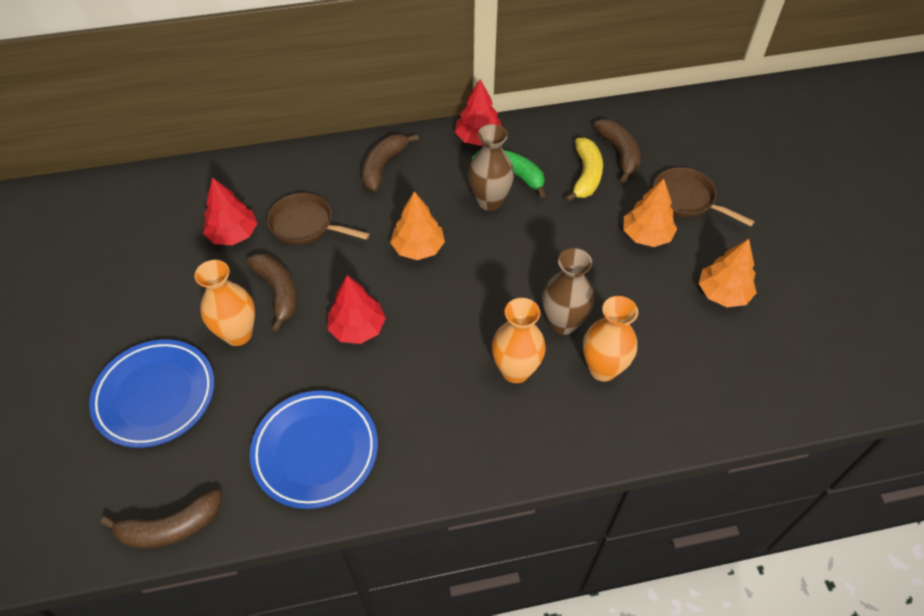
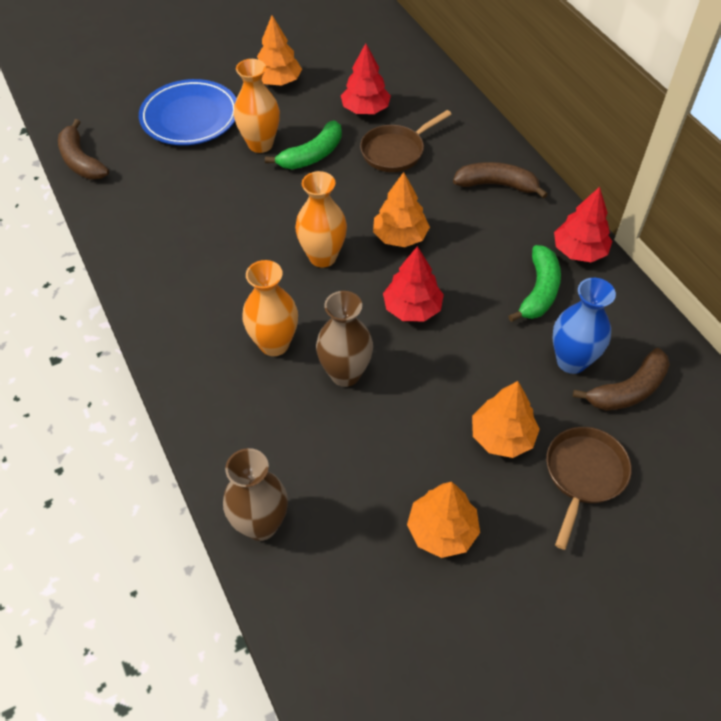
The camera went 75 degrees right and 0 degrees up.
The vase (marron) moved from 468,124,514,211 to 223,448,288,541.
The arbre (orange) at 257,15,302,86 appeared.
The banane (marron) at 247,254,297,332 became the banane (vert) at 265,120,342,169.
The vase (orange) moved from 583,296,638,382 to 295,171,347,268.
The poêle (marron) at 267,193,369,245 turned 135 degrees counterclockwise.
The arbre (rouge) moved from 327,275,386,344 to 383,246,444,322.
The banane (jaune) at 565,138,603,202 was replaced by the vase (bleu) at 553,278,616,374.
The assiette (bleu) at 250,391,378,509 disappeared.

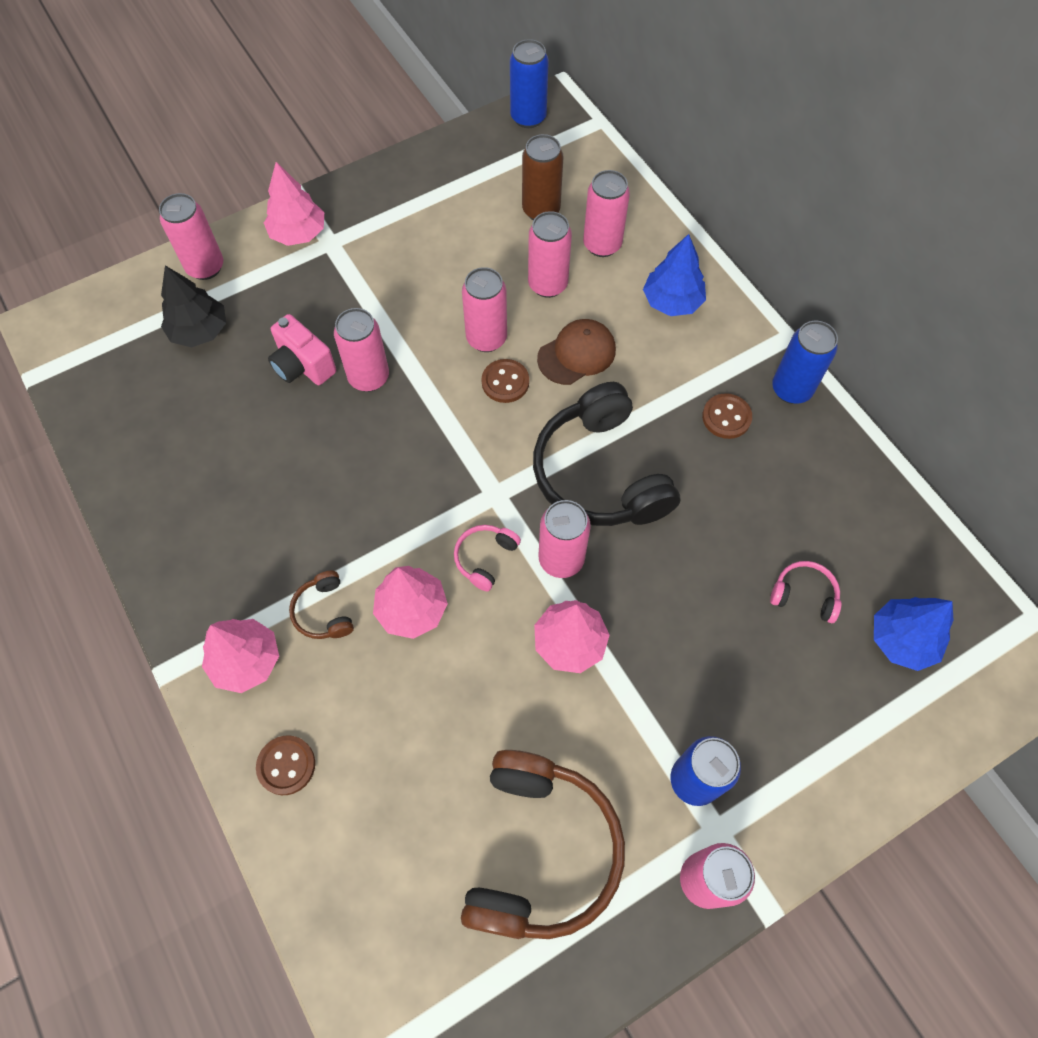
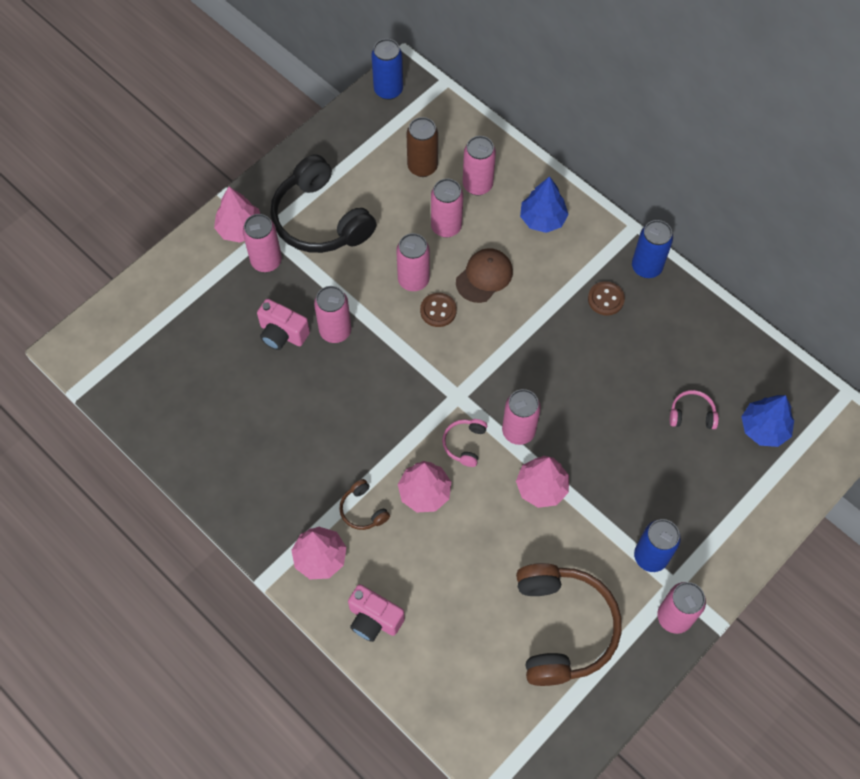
The camera went 15 degrees left and 0 degrees up.
The canette (rose) moved from 159,193,223,280 to 243,214,282,272.
The casque audio (noir) moved from 533,382,680,526 to 270,154,377,253.
The bouton (marron) at 256,735,315,795 was replaced by the appareil photo (rose) at 348,584,405,642.
The arbre (noir) at 161,265,226,348 disappeared.

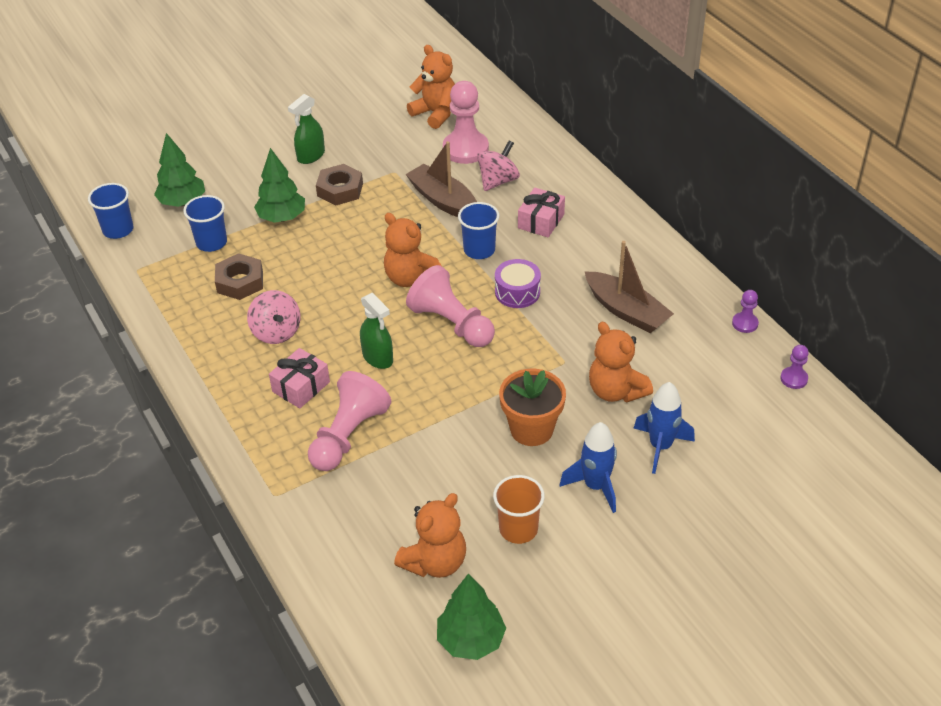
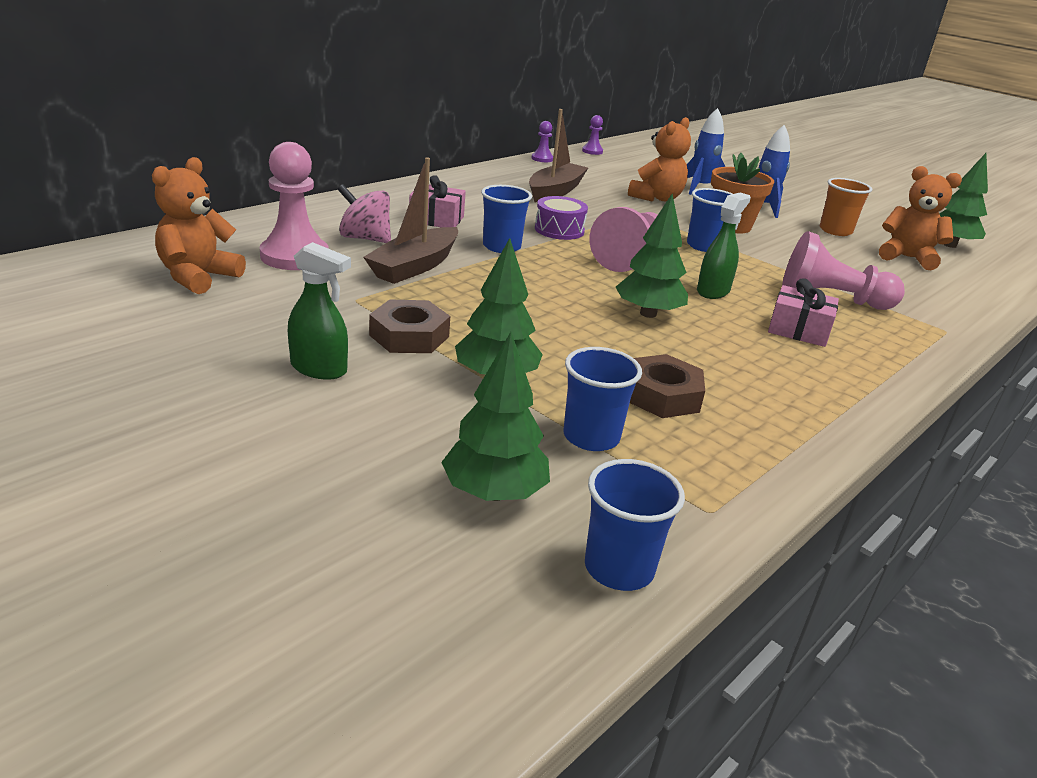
The camera went 110 degrees left and 15 degrees down.
The arbre (vert) at 616,194,688,318 appeared.
The gobelet (bleu) at 687,188,732,252 appeared.
The toupie (rose) at 247,290,301,344 disappeared.
The ours en peluche (orange) at 384,213,442,287 disappeared.

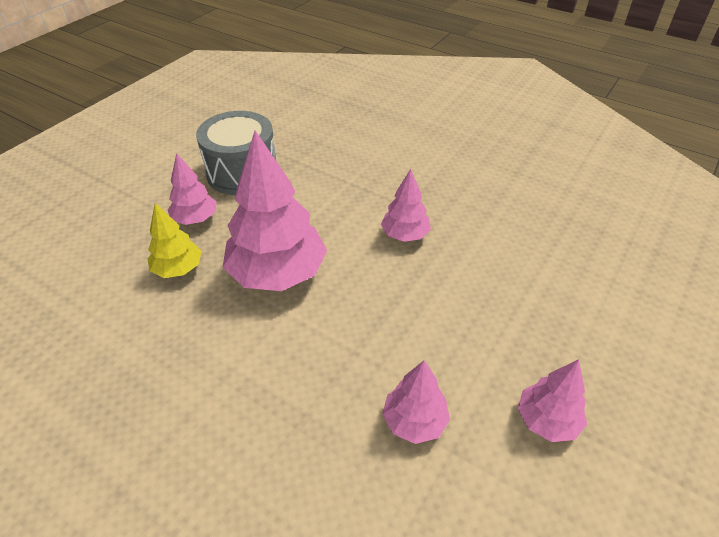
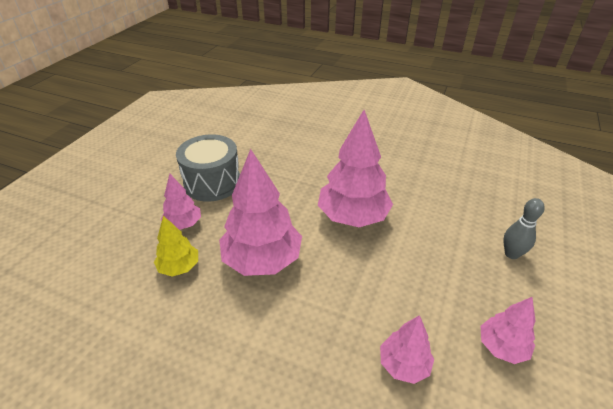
The camera went 10 degrees left and 5 degrees down.
The arbre (rose) at 381,169,431,242 changed to 1.90 times the size.
The quille (gris) at 503,198,545,259 appeared.

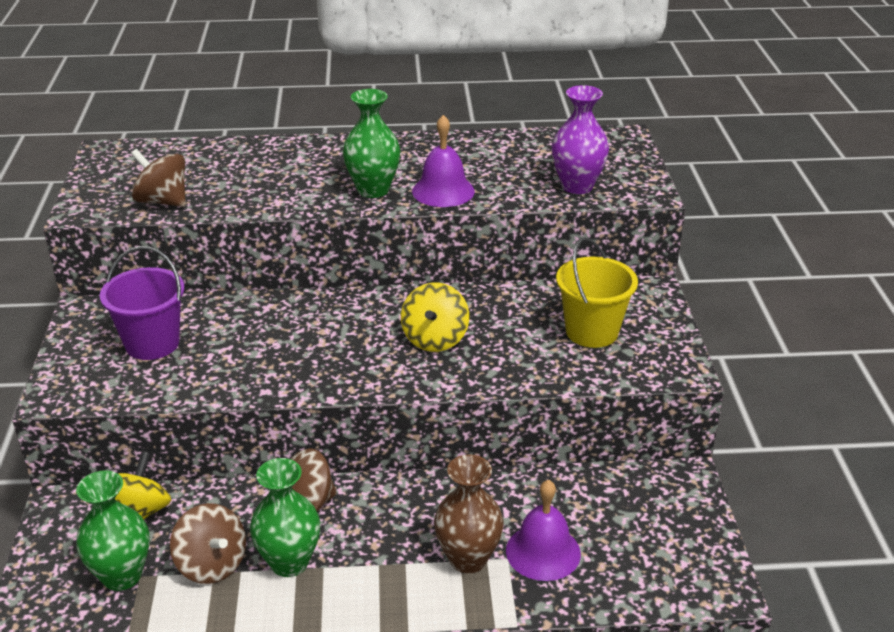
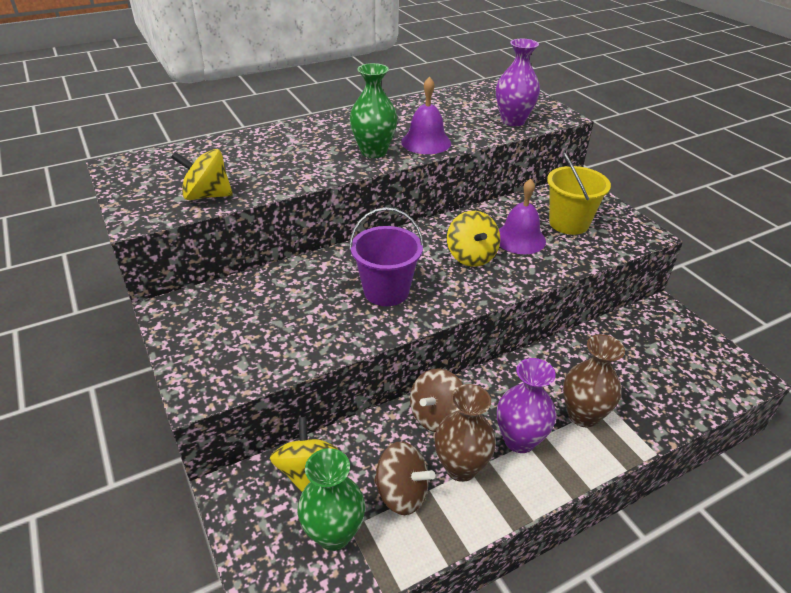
The camera went 25 degrees left and 5 degrees up.
The toupie (marron) at 131,149,186,207 became the toupie (jaune) at 171,149,233,200.
The seau (violet) moved from 100,246,185,360 to 349,207,424,306.
The vase (vert) at 250,458,320,577 became the vase (marron) at 435,384,496,482.
The vase (violet) at 497,358,556,453 appeared.
The cloche (violet) moved from 506,479,581,581 to 499,179,546,254.

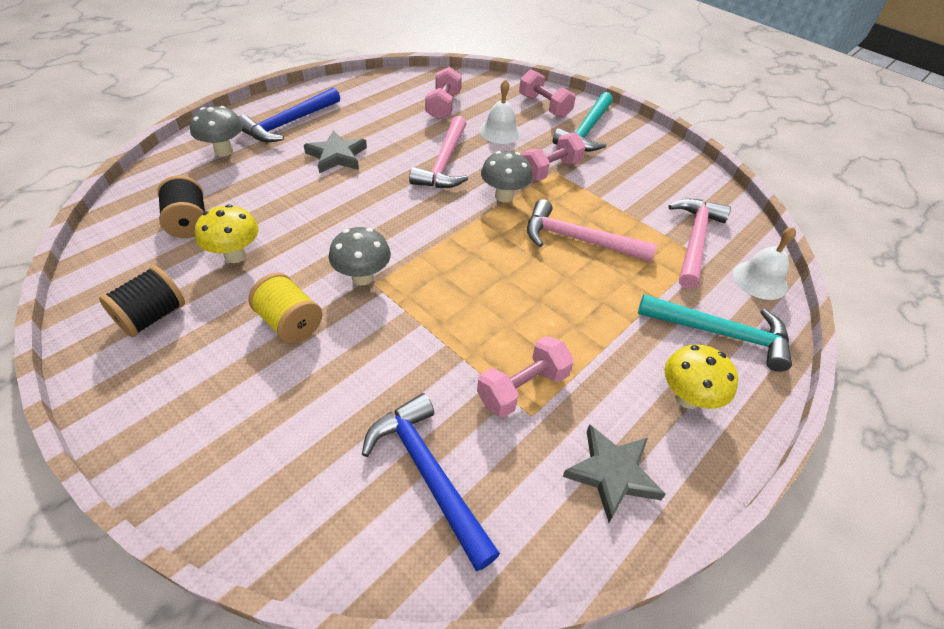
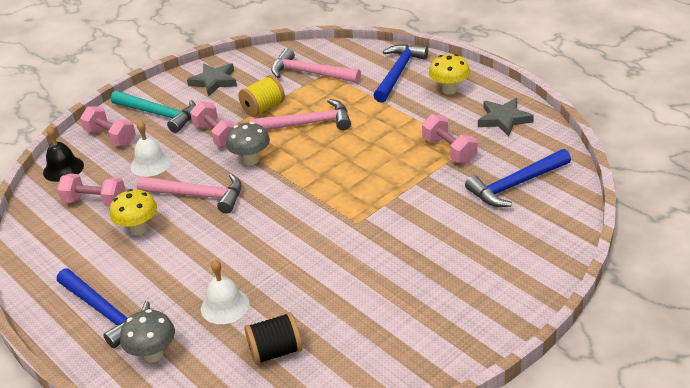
The camera went 80 degrees left and 10 degrees down.
The cloche (noir) at 43,126,84,182 appeared.
The haltère (rose) at 519,69,576,118 turned 75 degrees clockwise.
The champignon (jaune) moved from 195,204,259,263 to 110,189,157,235.
The étoile (gris) moved from 304,130,367,173 to 187,63,237,97.
The cloche (blanc) moved from 733,227,796,300 to 201,260,249,324.
The bobine (jaune) moved from 248,272,322,344 to 238,75,285,117.
The marteau (rose) at 527,199,657,262 turned 120 degrees counterclockwise.
The marteau (turquoise) at 638,294,792,372 became the marteau (bleu) at 373,44,428,103.
The bobine (noir) at 99,266,185,337 disappeared.
The champignon (gris) at 329,227,391,285 disappeared.

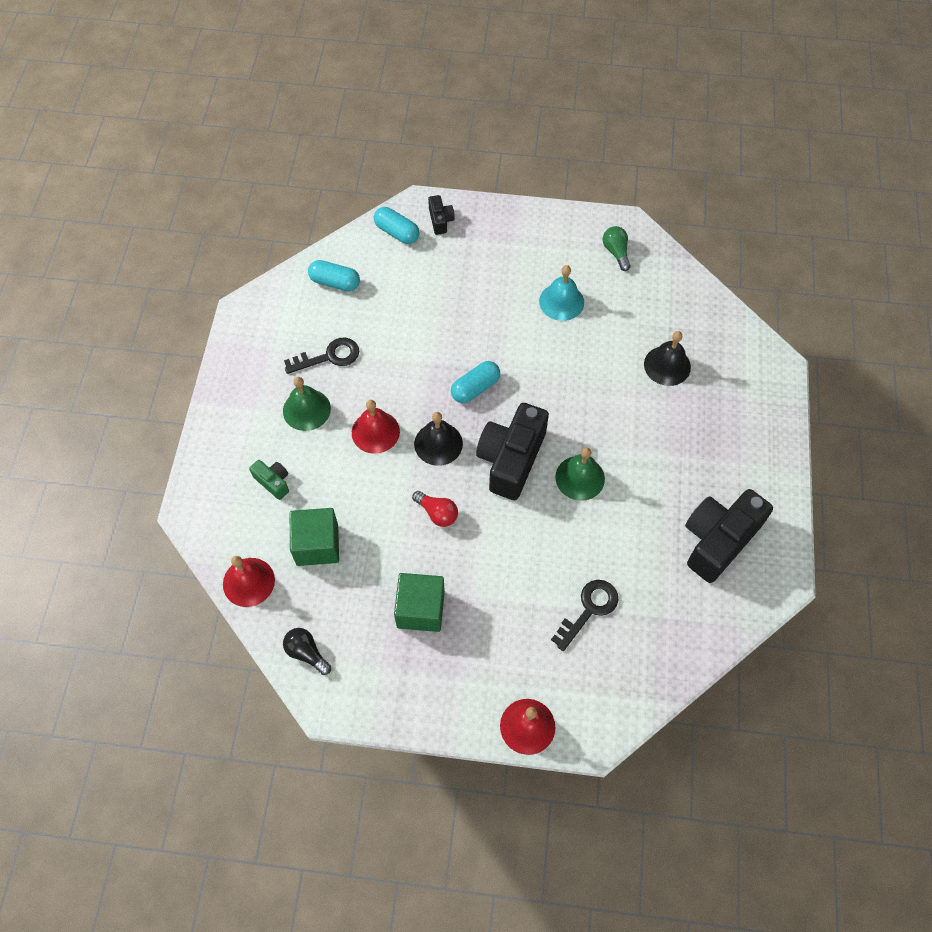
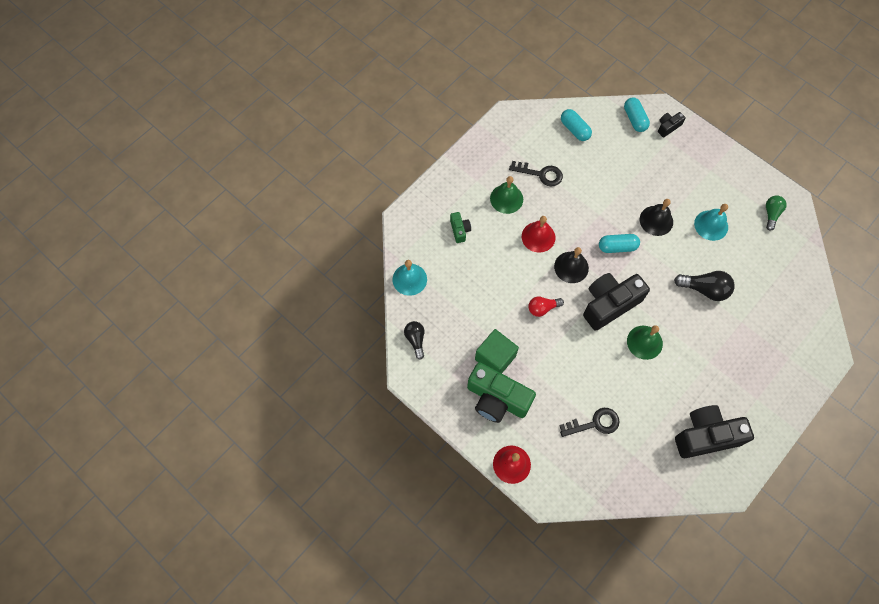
The camera went 35 degrees right and 5 degrees up.
The cloche (rouge) at 223,556,275,607 became the cloche (turquoise) at 393,260,427,296.
The appareil photo (vert) at 467,362,536,423 appeared.
The ampoule (rouge) at 412,491,458,527 turned 90 degrees clockwise.
The cloche (noir) moved from 644,331,691,386 to 640,199,673,236.
The appareil photo (noir) at 428,195,455,235 turned 150 degrees counterclockwise.
The ampoule (noir) at 674,271,735,301 appeared.
The cube (vert) at 290,508,339,566 disappeared.

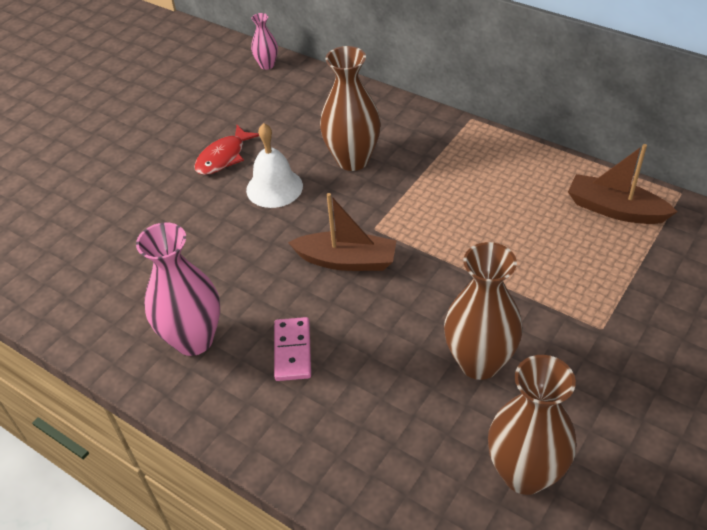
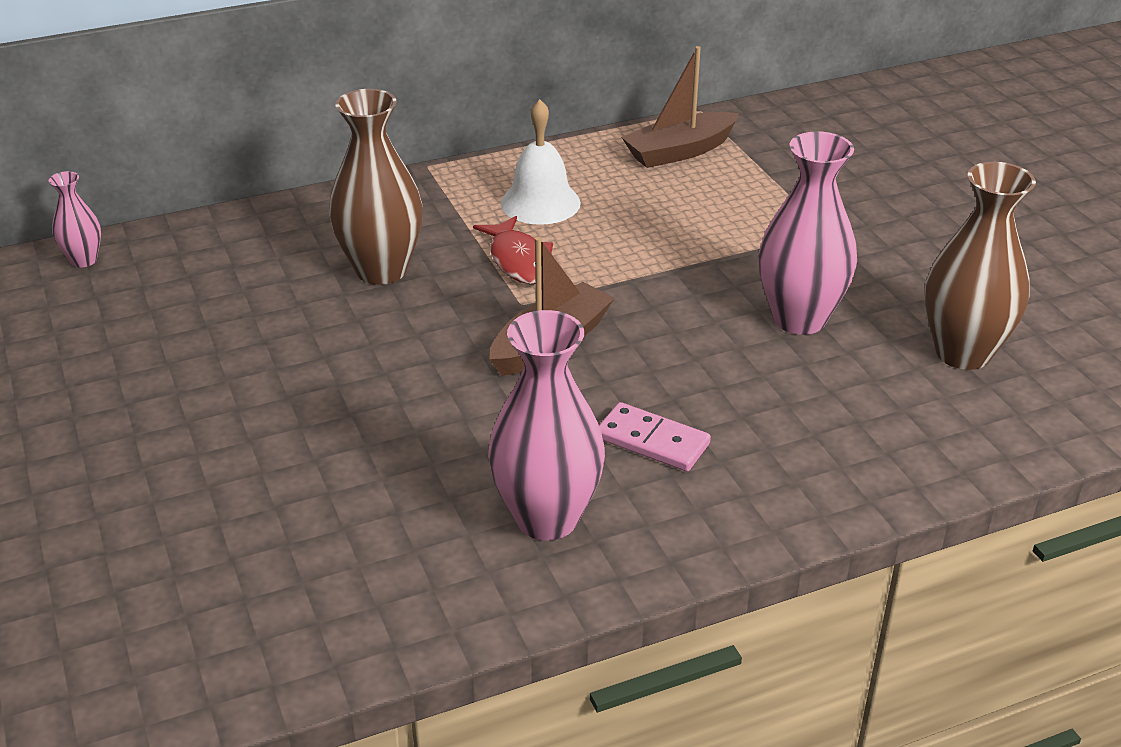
The camera went 60 degrees left and 10 degrees down.
The poisson (rouge) moved from 194,125,259,175 to 473,216,553,284.
The cloche (blanc) moved from 246,123,303,208 to 501,99,581,225.
The vase (marron) at 444,242,522,380 became the vase (rose) at 759,131,857,335.

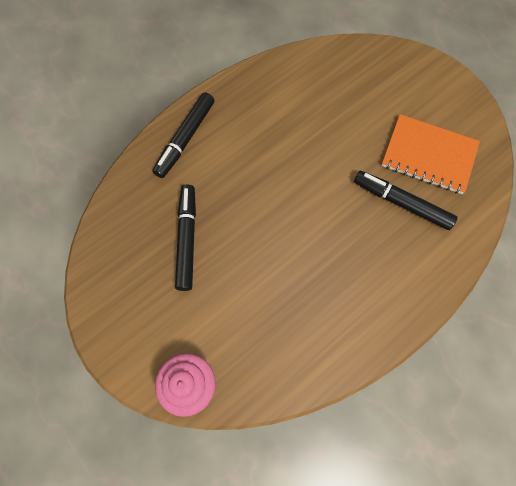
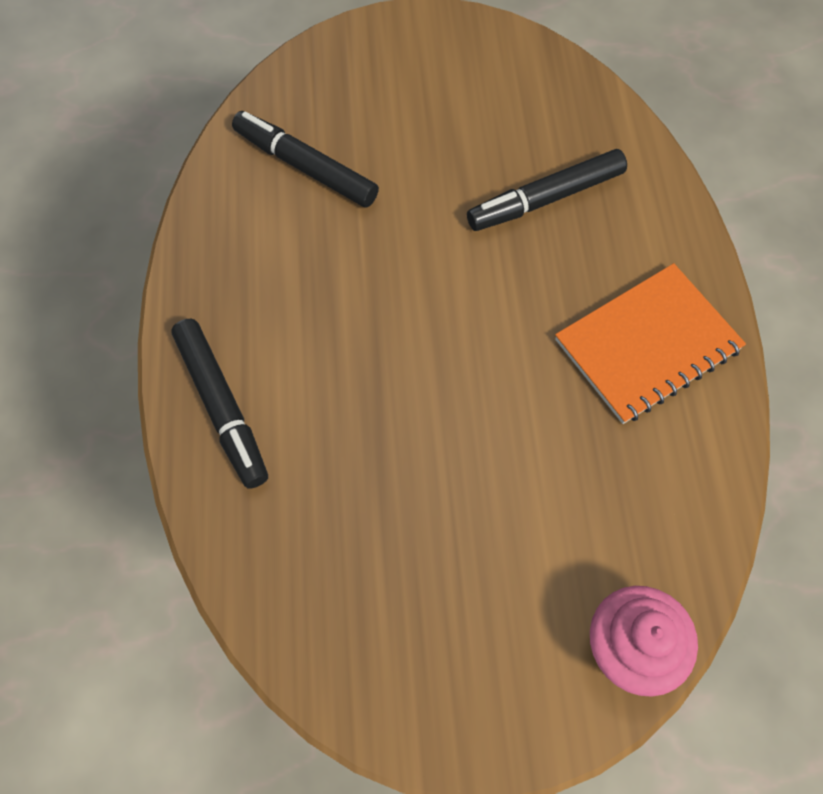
The camera went 55 degrees left and 5 degrees down.
The feutre (noir) moved from 175,185,196,291 to 232,111,379,208.
The carnet (orange) moved from 381,114,480,194 to 555,263,746,424.

